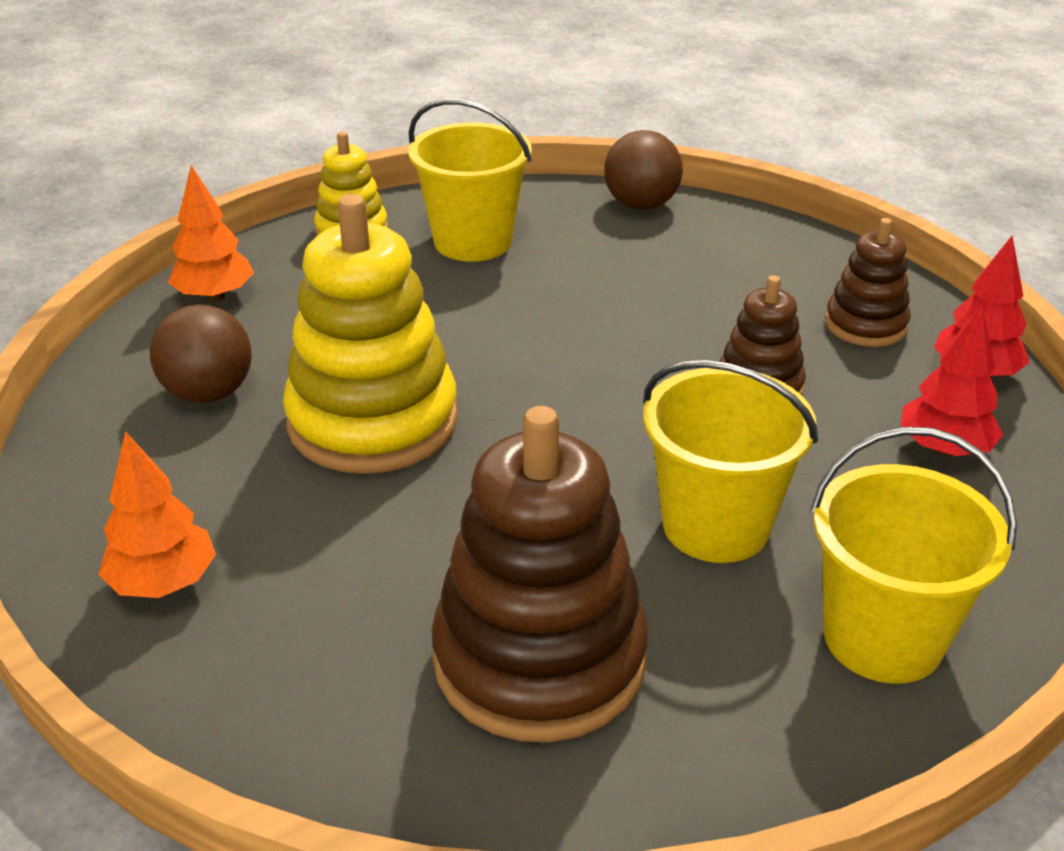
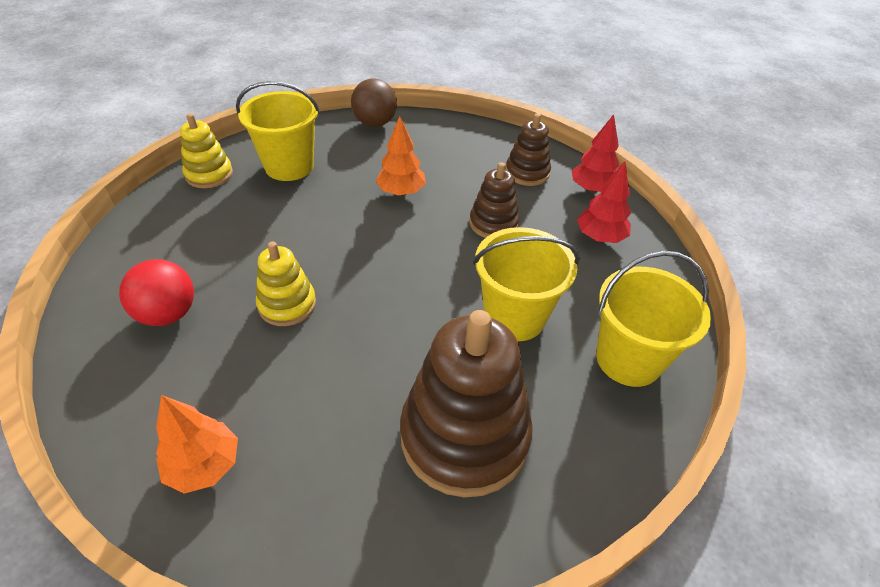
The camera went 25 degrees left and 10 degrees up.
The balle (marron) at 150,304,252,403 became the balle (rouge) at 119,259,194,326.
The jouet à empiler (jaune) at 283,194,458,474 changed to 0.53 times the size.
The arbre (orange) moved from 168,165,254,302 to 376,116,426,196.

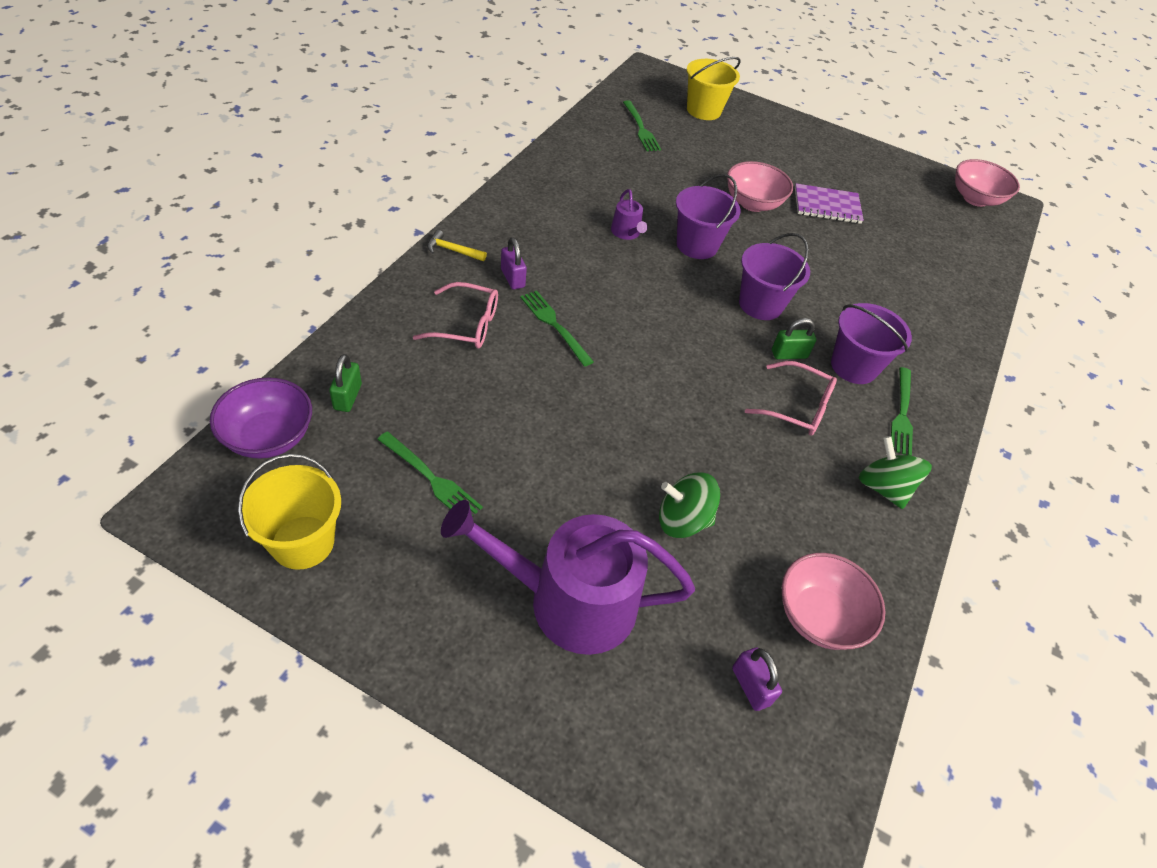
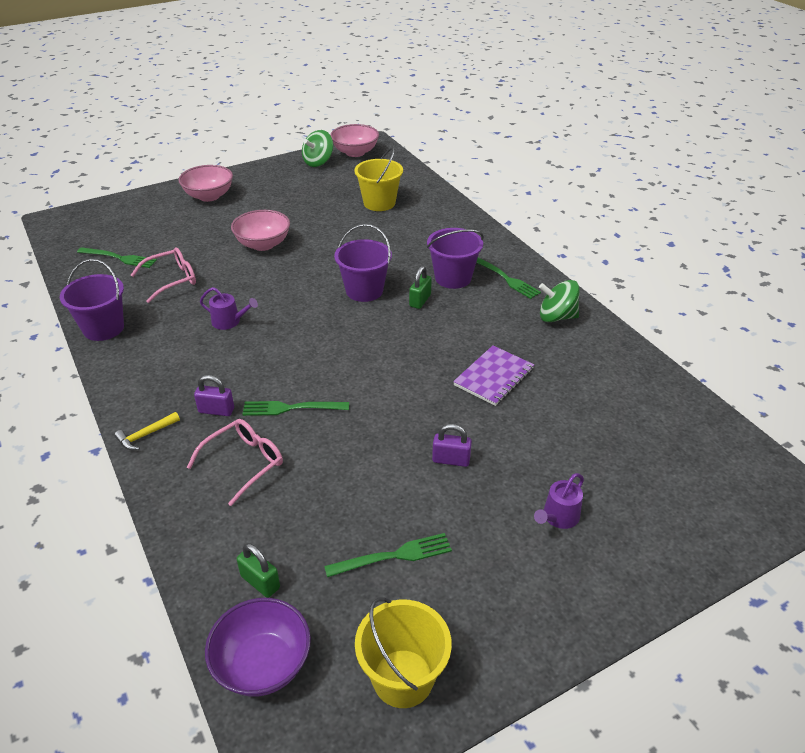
The camera went 50 degrees left and 10 degrees down.
The seau (violet) moved from 676,174,740,259 to 60,259,124,341.
The lunettes (rose) moved from 745,361,837,436 to 131,247,196,303.
The bol (rose) moved from 782,553,885,650 to 179,165,233,202.
The toupie (vert) moved from 659,472,720,538 to 302,130,333,167.
The seau (jaune) moved from 687,57,741,120 to 354,147,403,211.
The cadenas (violet) moved from 732,648,782,711 to 432,424,472,467.
The carnet (violet) moved from 795,184,864,224 to 453,345,534,406.
The arrosoir (violet) at 441,500,695,655 changed to 0.42 times the size.

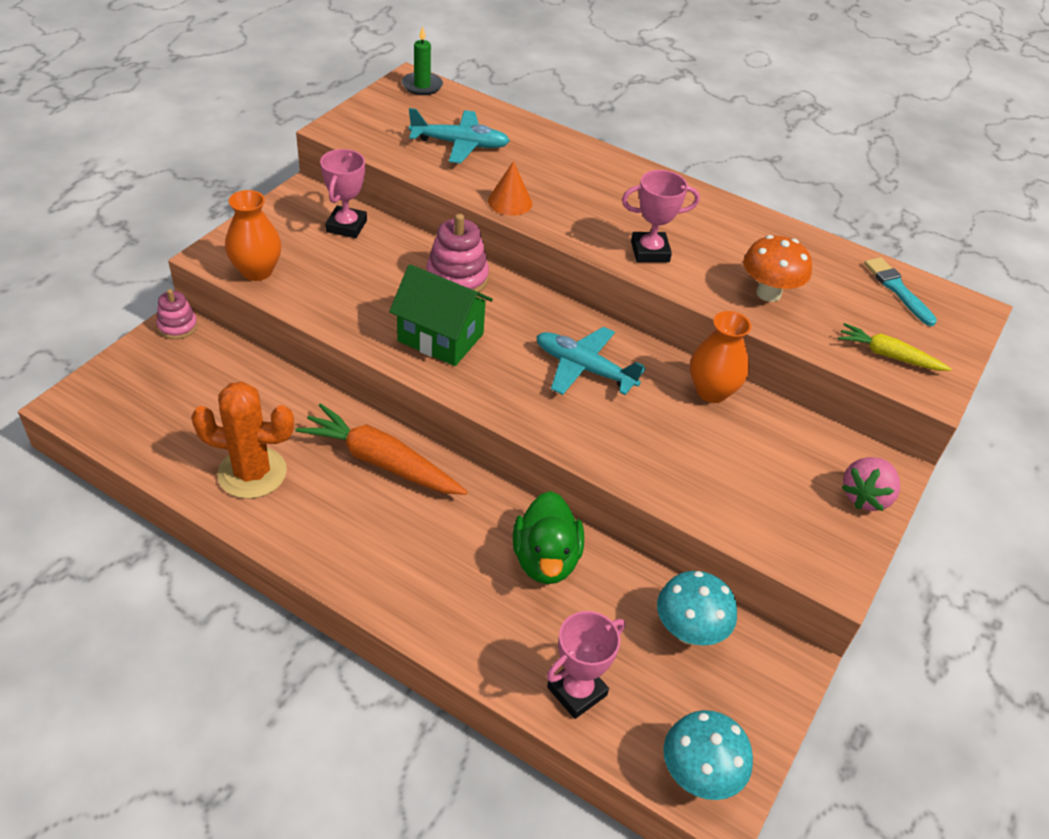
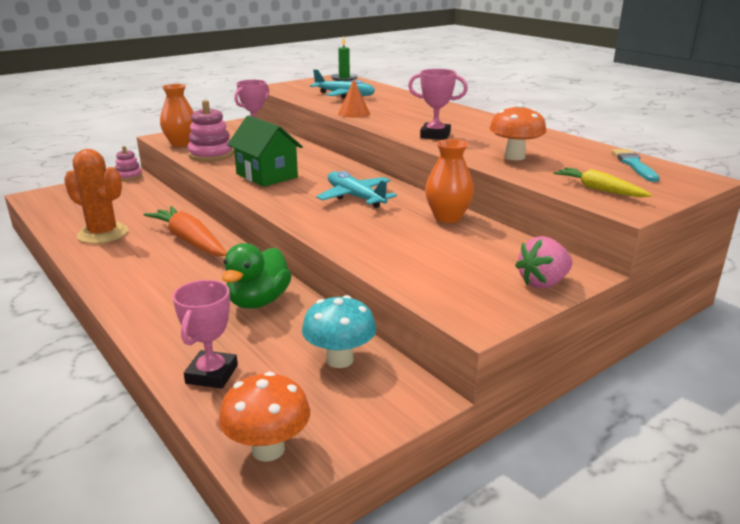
The camera went 25 degrees right and 20 degrees down.
The trophée (rose) at 546,611,625,719 turned 60 degrees counterclockwise.
The jouet à empiler (rose) moved from 426,214,489,292 to 187,100,234,162.
The champignon (turquoise) at 663,710,753,800 became the champignon (orange) at 219,372,310,462.

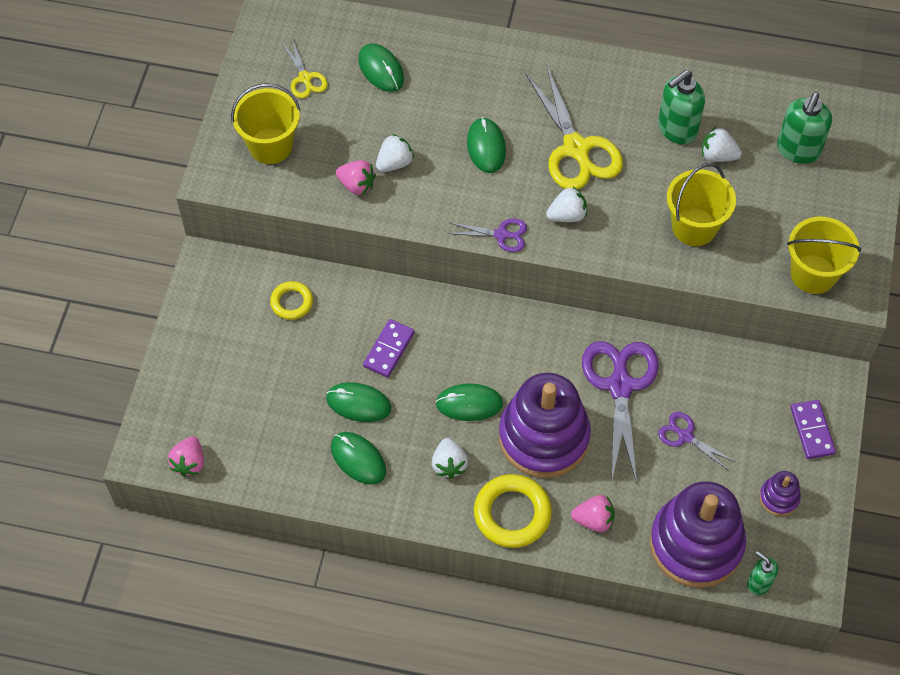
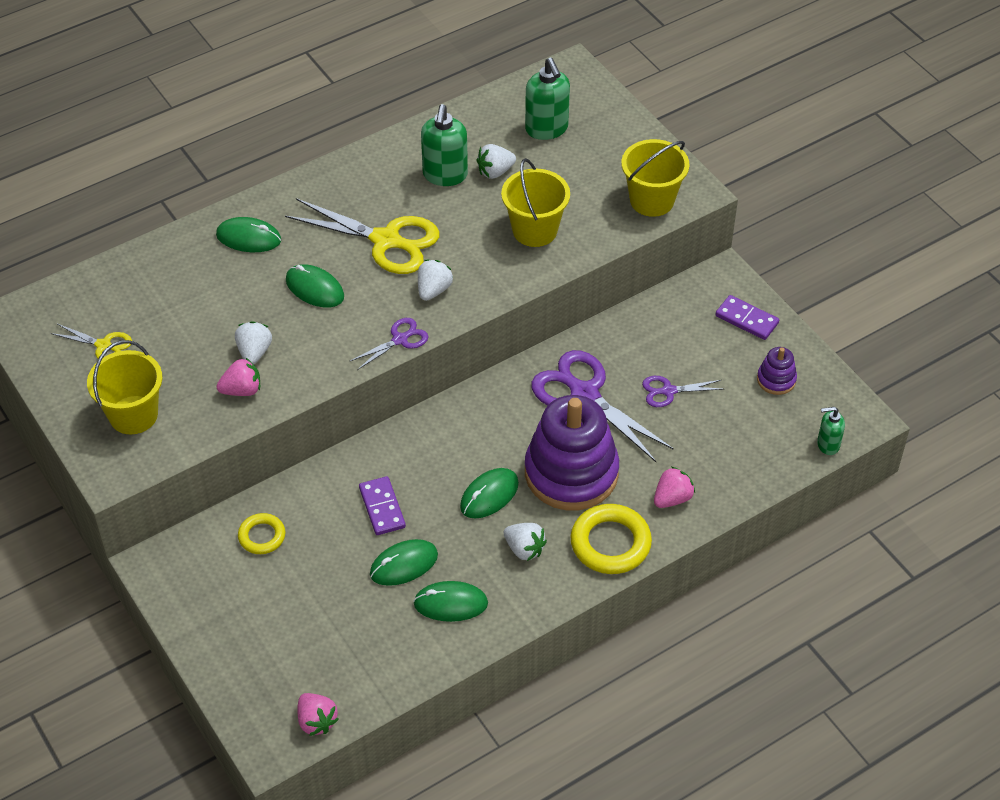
The camera went 45 degrees left and 10 degrees down.
The souris (vert) moved from 358,43,404,92 to 216,217,281,252.
The jouet à empiler (violet) at 650,481,746,588 disappeared.

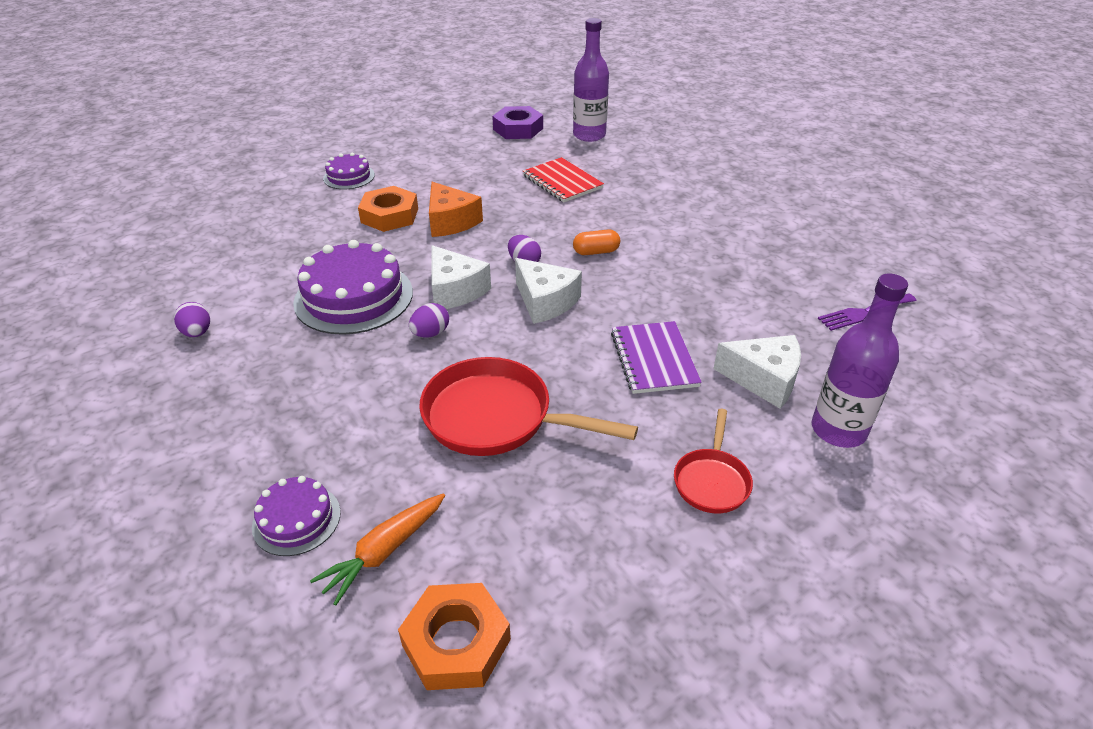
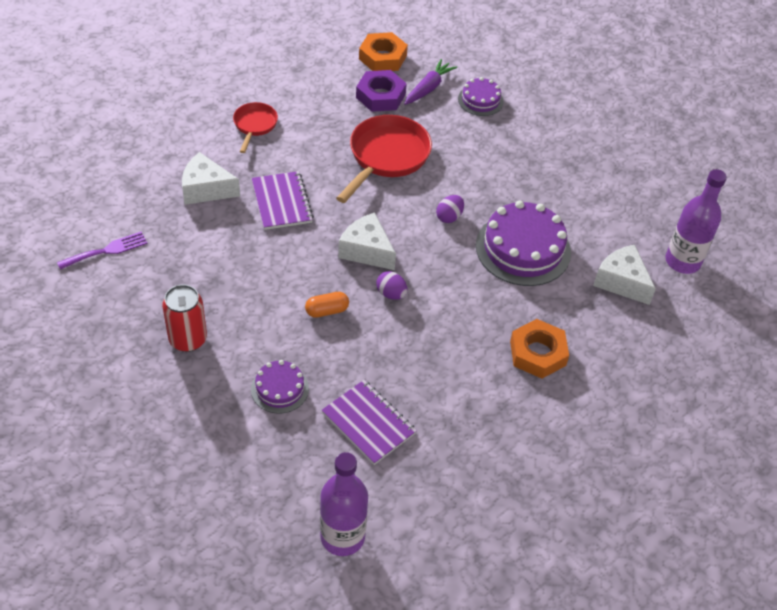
The camera went 170 degrees right and 10 degrees up.
The canette (rouge) at 162,284,207,352 appeared.
The gâteau (violet) moved from 323,153,375,189 to 251,360,309,414.
The carnet (rouge) at 523,157,604,202 became the carnet (violet) at 322,380,417,465.
The poêle (rouge) at 419,357,638,456 turned 75 degrees counterclockwise.
The écrou (violet) moved from 492,106,543,139 to 356,70,407,112.
The carotte (orange) at 310,493,445,606 became the carotte (violet) at 404,59,457,105.
The fromage (blanc) moved from 432,245,491,309 to 593,245,656,305.
The bouteille (violet) moved from 812,273,908,448 to 665,169,727,274.
The œuf (violet) at 174,302,210,337 disappeared.
The fromage (orange) at 429,182,483,237 disappeared.

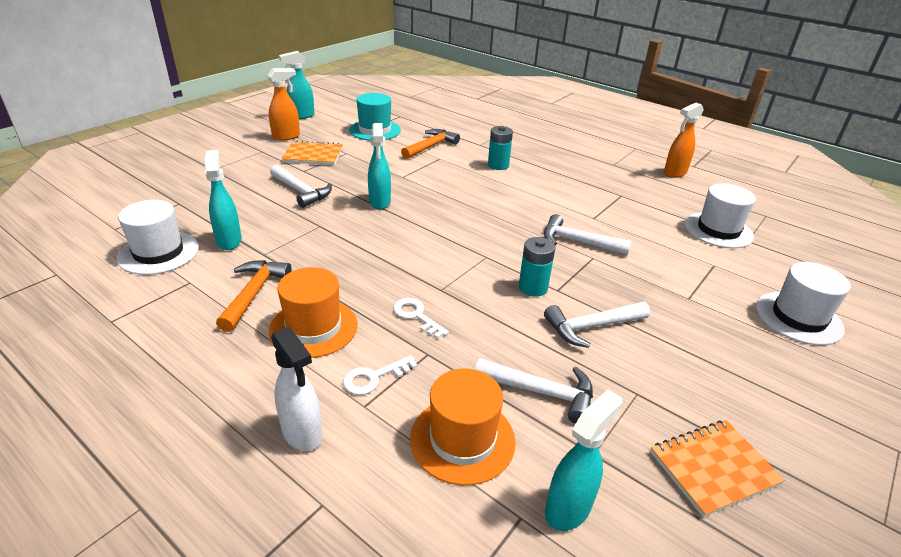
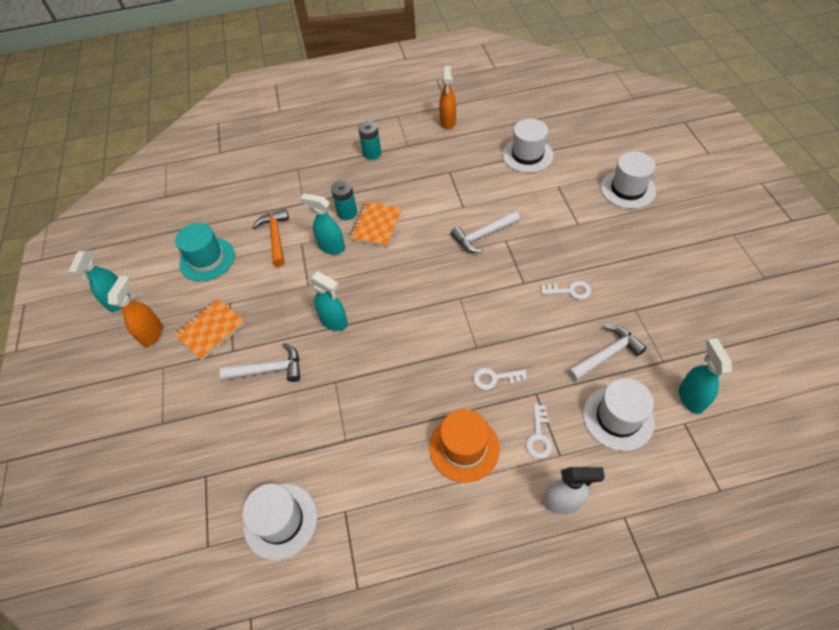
The camera went 45 degrees left and 20 degrees up.
The vaporisateur (turquoise) moved from 205,150,242,250 to 300,193,345,254.
The carnet (orange) moved from 650,420,785,517 to 349,202,402,247.
The pile (turquoise) moved from 519,237,556,297 to 358,121,381,160.
The marteau (blanc) at 544,302,650,348 was replaced by the clé (blanc) at 541,281,591,300.
The chapeau (orange) at 410,369,516,485 became the chapeau (blanc) at 583,378,655,451.
The marteau (orange) at 216,260,292,332 disappeared.

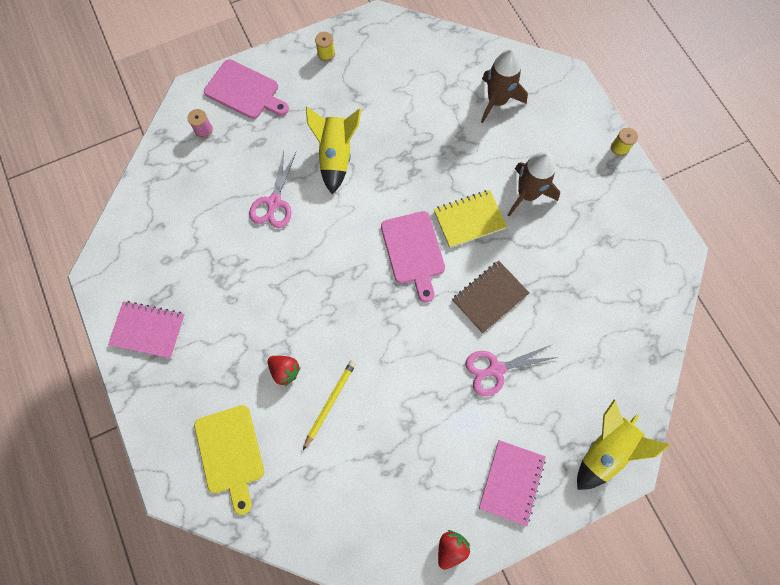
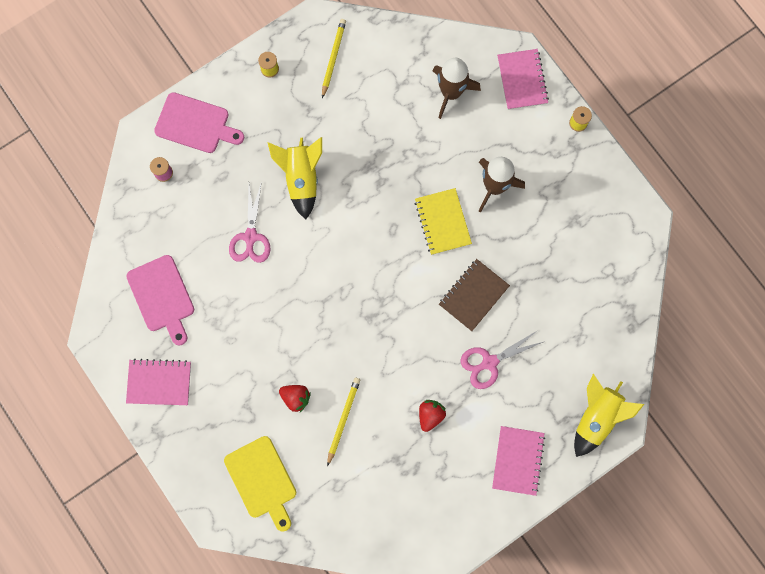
The camera went 10 degrees left and 5 degrees up.
The planche à découper (rose) moved from 381,211,445,303 to 126,255,194,346.
The crayon (jaune) at 322,19,346,98 appeared.
The carnet (jaune) at 434,190,507,248 turned 75 degrees counterclockwise.
The fraise (rouge) moved from 438,530,470,570 to 419,400,446,432.
The carnet (rose) at 497,49,549,110 appeared.

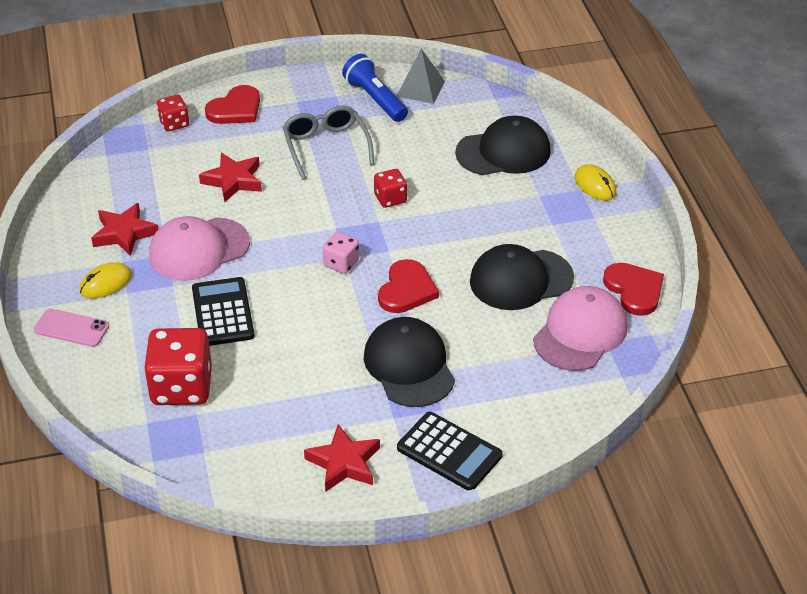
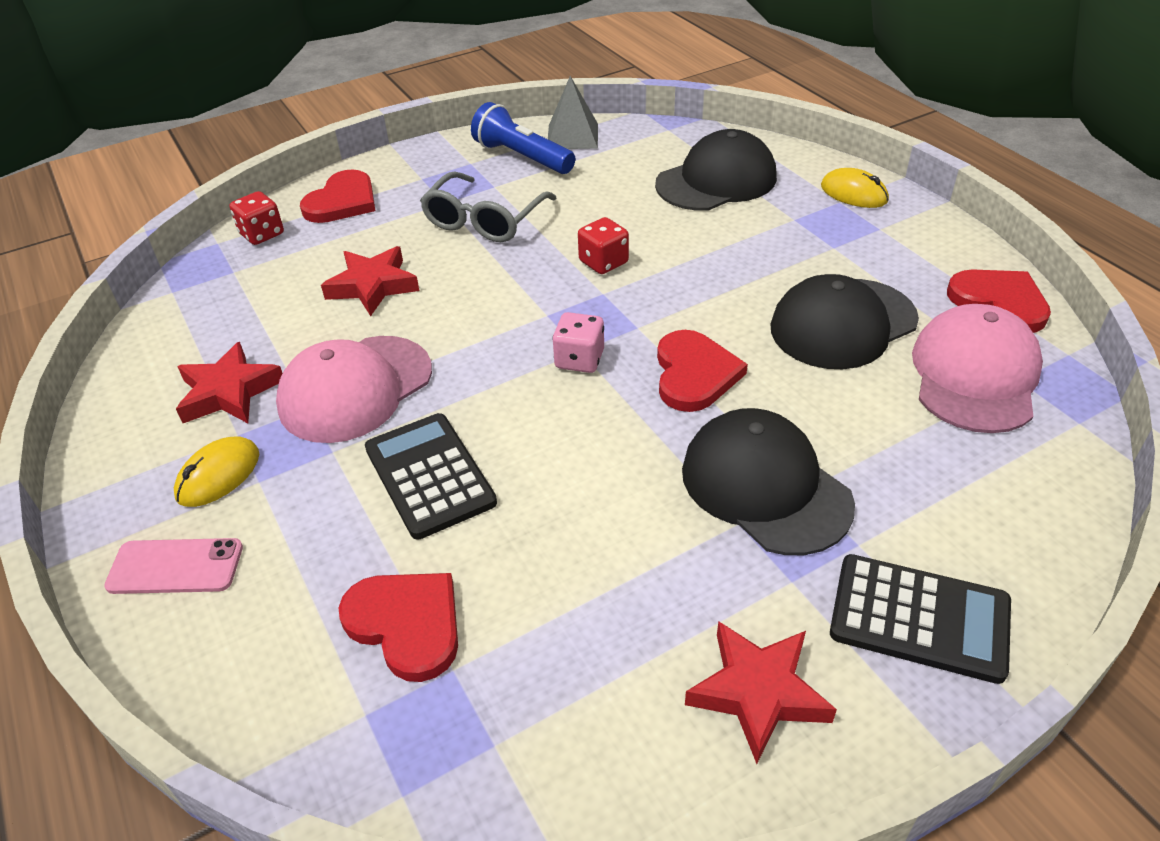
The camera went 15 degrees left and 0 degrees up.
The dé (rouge) at 144,328,212,405 was replaced by the cœur (rouge) at 339,573,458,682.
The lunettes (gris) at 282,105,374,180 turned 120 degrees counterclockwise.

